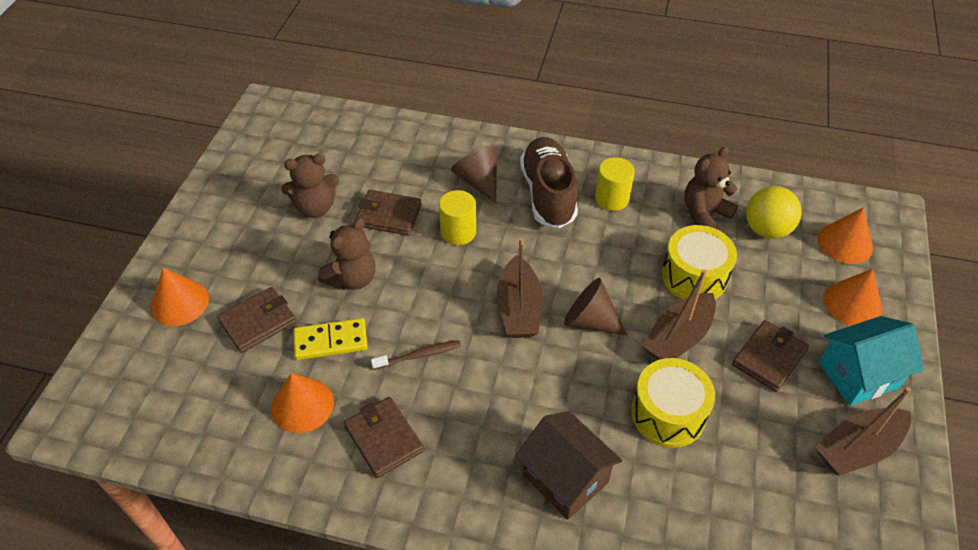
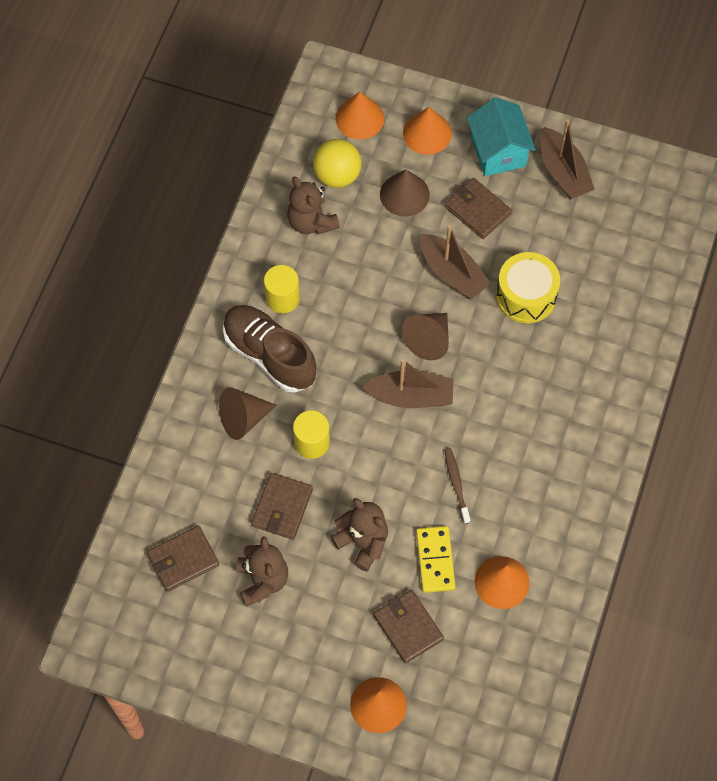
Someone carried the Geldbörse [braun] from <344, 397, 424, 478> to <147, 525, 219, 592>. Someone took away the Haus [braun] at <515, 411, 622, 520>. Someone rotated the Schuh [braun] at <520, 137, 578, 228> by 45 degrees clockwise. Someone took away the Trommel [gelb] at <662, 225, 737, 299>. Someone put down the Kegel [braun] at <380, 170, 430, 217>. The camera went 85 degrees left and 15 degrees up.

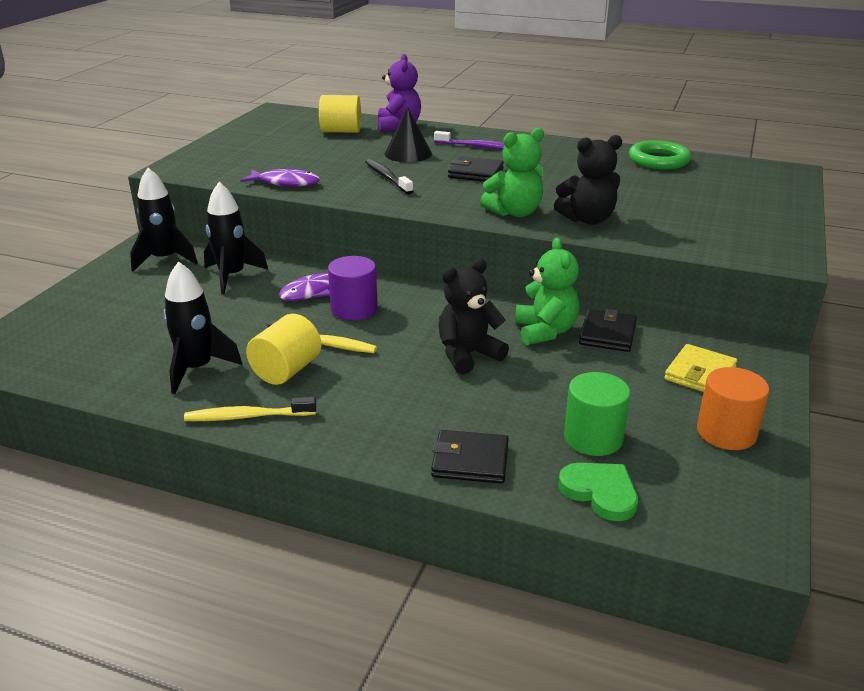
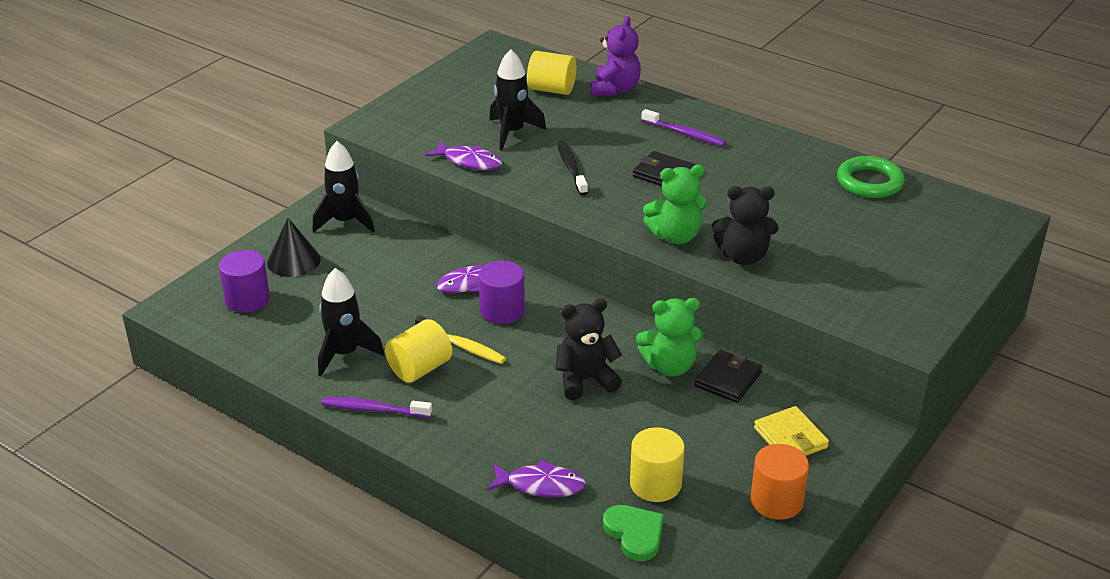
Someone repainted the Zahnbürste [gelb] at <184, 397, 316, 421>, which became the Zahnbürste [lila] at <322, 397, 432, 418>. Someone carried the Rakete [schwarz] from <204, 182, 268, 294> to <489, 49, 546, 150>. Someone carried the Kegel [schwarz] from <385, 107, 432, 162> to <267, 218, 321, 277>. Someone swapped the Geldbörse [schwarz] at <431, 430, 509, 484> for the Fisch [lila] at <487, 460, 586, 497>. Someone rotated the Teddybär [grün] at <515, 238, 580, 345> by 75 degrees clockwise. Someone repainted the Vollzylinder [grün] at <564, 372, 630, 456>, which became the Vollzylinder [gelb] at <630, 427, 685, 502>. Someone rotated the Geldbörse [gelb] at <664, 344, 737, 392> by 75 degrees counterclockwise. Someone put down the Vollzylinder [lila] at <219, 250, 270, 313>. The camera went 15 degrees right and 5 degrees up.

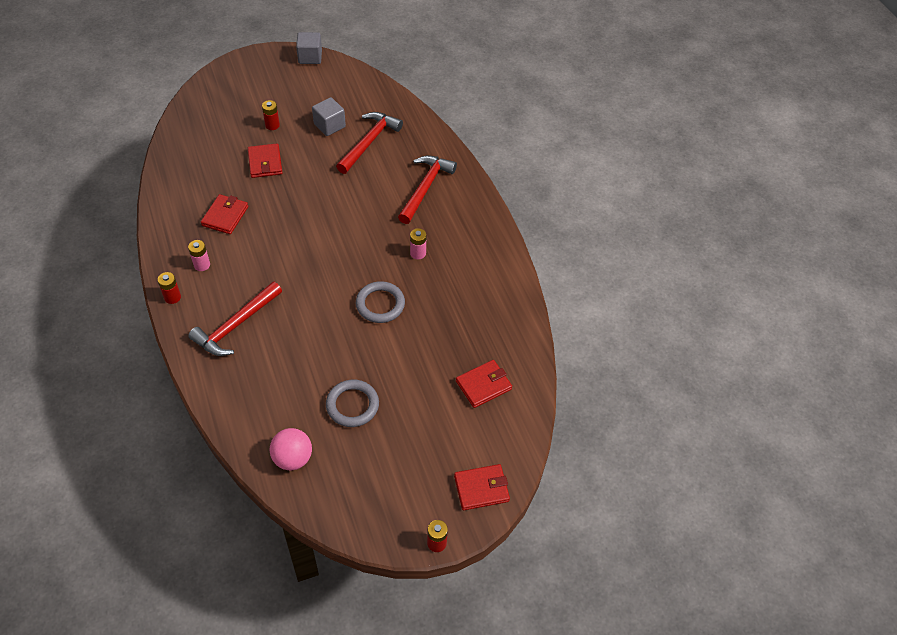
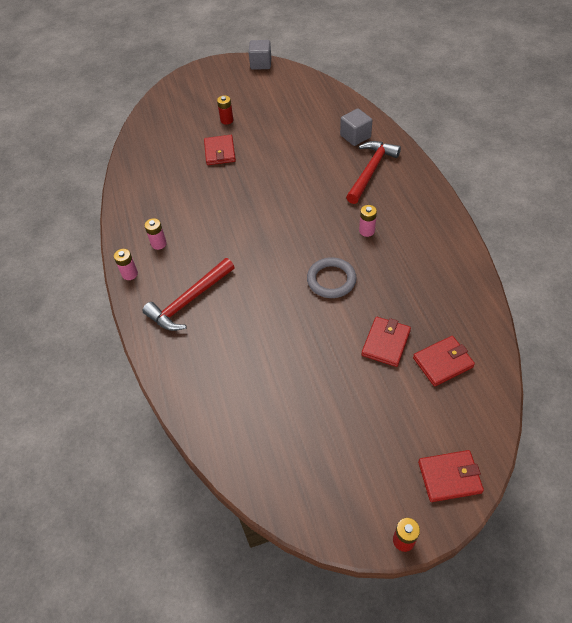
Someone repainted the Batterie [rot] at <157, 272, 181, 304>, which became the Batterie [rosa] at <114, 249, 138, 280>. Someone carried the Geldbörse [rot] from <201, 194, 248, 234> to <361, 317, 411, 367>. Someone took away the Ball [rosa] at <270, 428, 312, 470>. Someone carried the Kubus [grau] from <312, 97, 346, 136> to <340, 109, 372, 146>. Someone took away the Ring [grau] at <326, 380, 379, 427>. Someone took away the Hammer [rot] at <336, 112, 403, 174>. The camera went 10 degrees right and 0 degrees up.

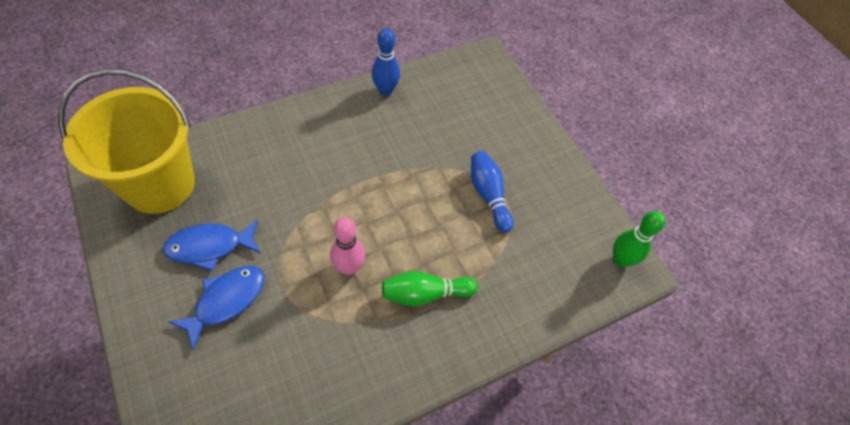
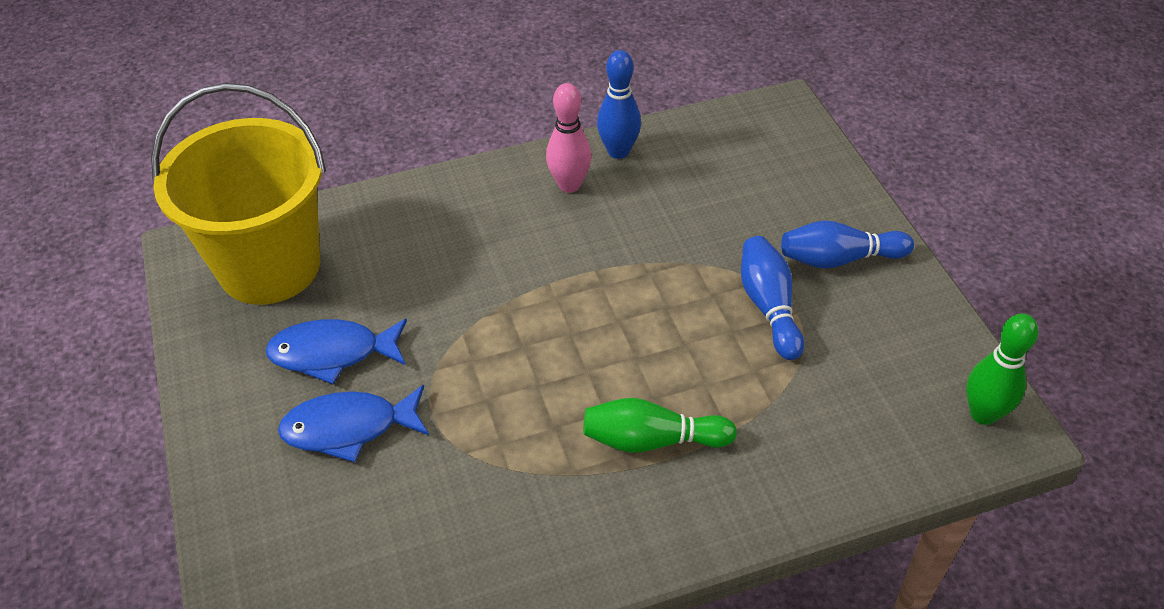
Someone rotated the Fisch [blau] at <168, 266, 264, 351> by 150 degrees counterclockwise. Someone carried the Bowlingkegel [rosa] from <330, 217, 365, 275> to <546, 83, 592, 193>. Someone put down the Bowlingkegel [blau] at <781, 220, 914, 269>. The camera went 15 degrees right and 10 degrees down.

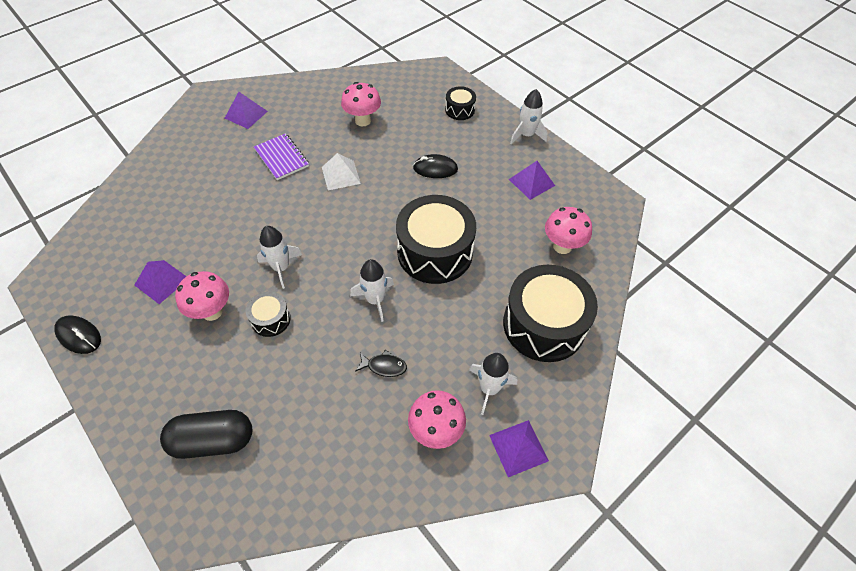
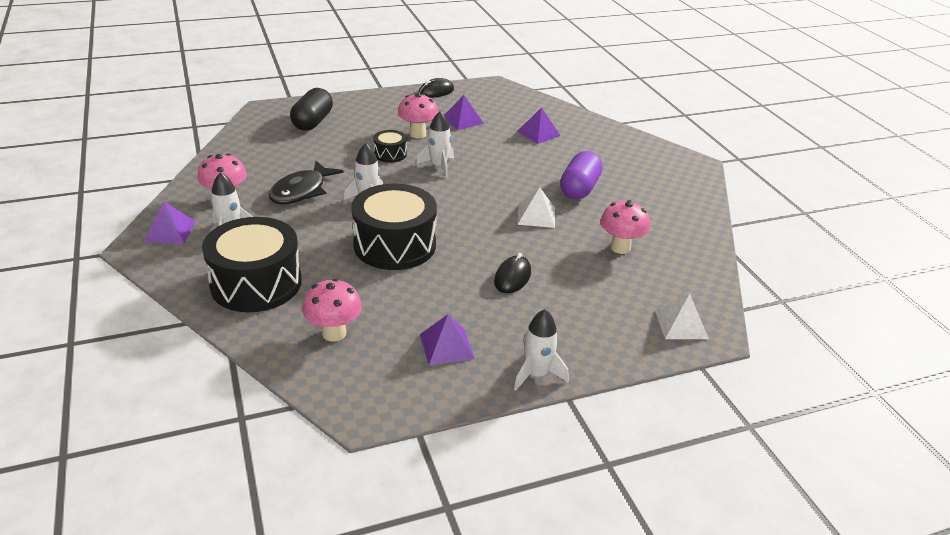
Someone carried the Pyramide [lila] from <225, 92, 268, 129> to <517, 107, 561, 144>. Someone swapped the Notizbuch [lila] at <254, 133, 309, 180> for the Kapsel [lila] at <560, 151, 603, 199>. Someone scaled the Fisch [schwarz] at <355, 350, 407, 377> by 1.95. Someone took away the Trommel [schwarz] at <445, 86, 476, 120>. Someone put down the Pyramide [weiß] at <655, 293, 709, 339>. The camera went 110 degrees right and 20 degrees down.

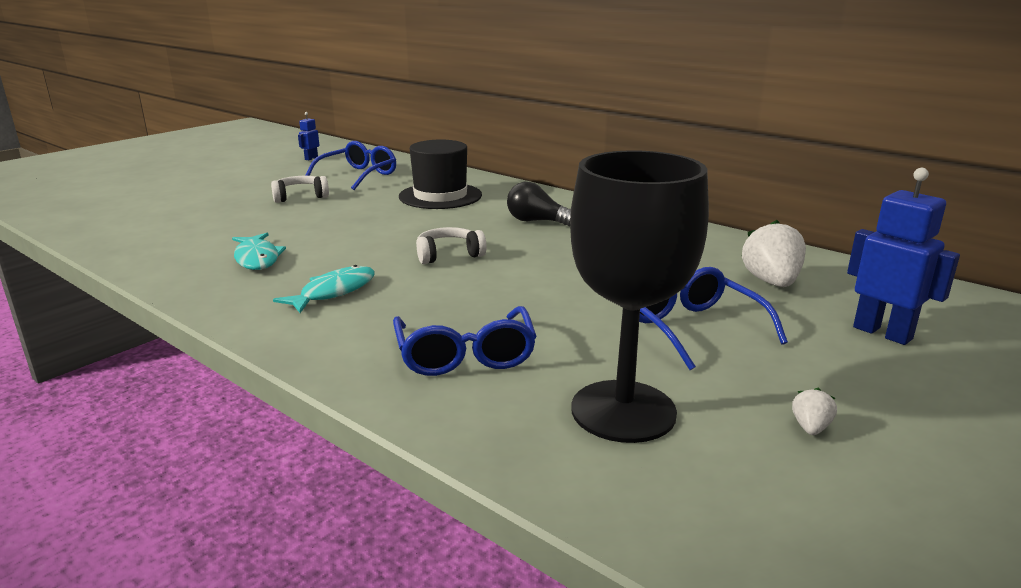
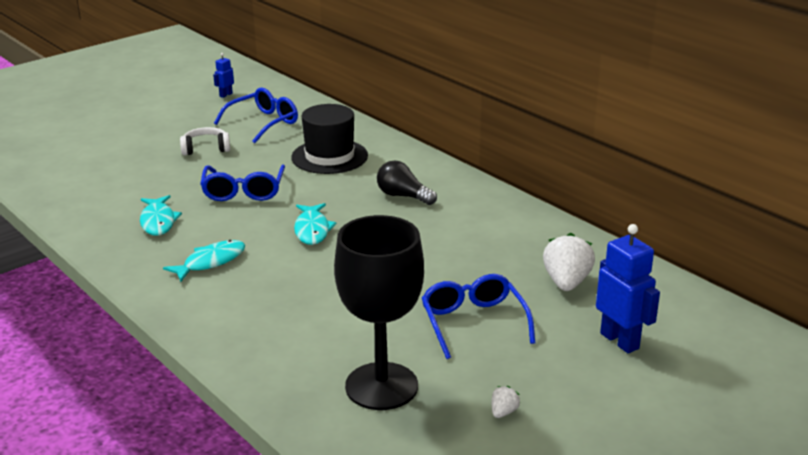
Someone carried the Brille [blau] from <393, 306, 537, 376> to <200, 165, 285, 201>. Someone swapped the Kopfhörer [weiß] at <416, 227, 487, 264> for the Fisch [türkis] at <294, 203, 336, 245>. The camera went 10 degrees right and 5 degrees up.

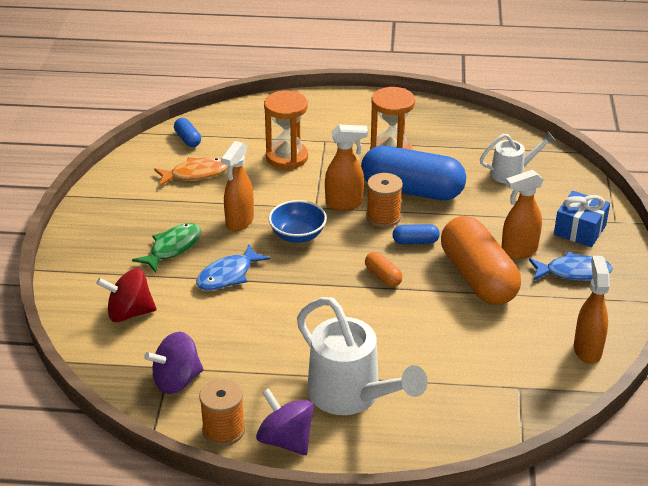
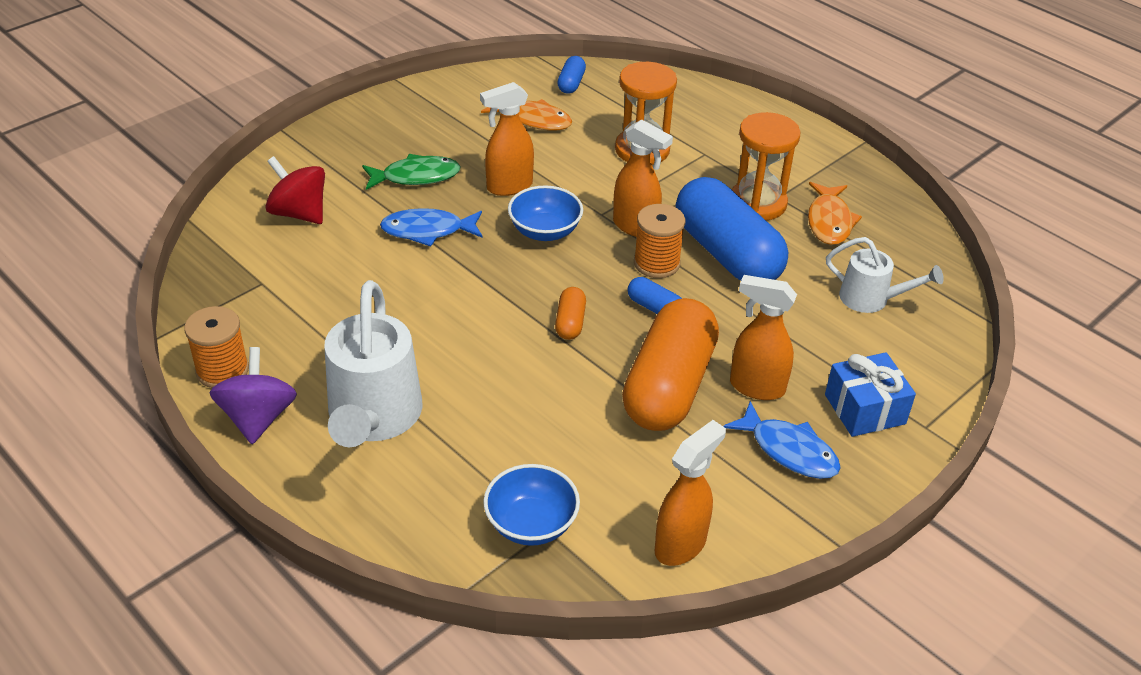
Someone took away the Kreisel [lila] at <144, 332, 203, 394>. Someone put down the Schüssel [blau] at <483, 464, 580, 546>. Someone put down the Fisch [orange] at <808, 182, 862, 245>. The camera went 40 degrees right and 5 degrees up.

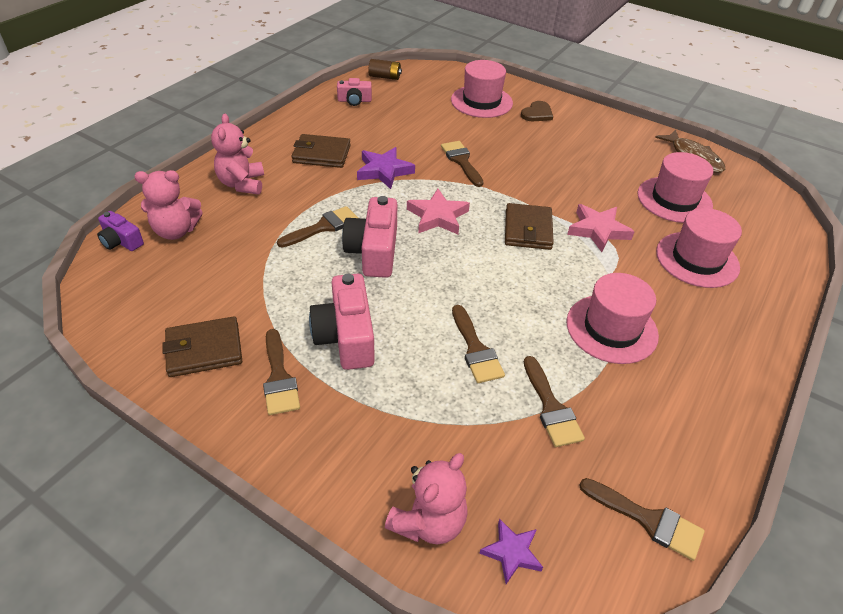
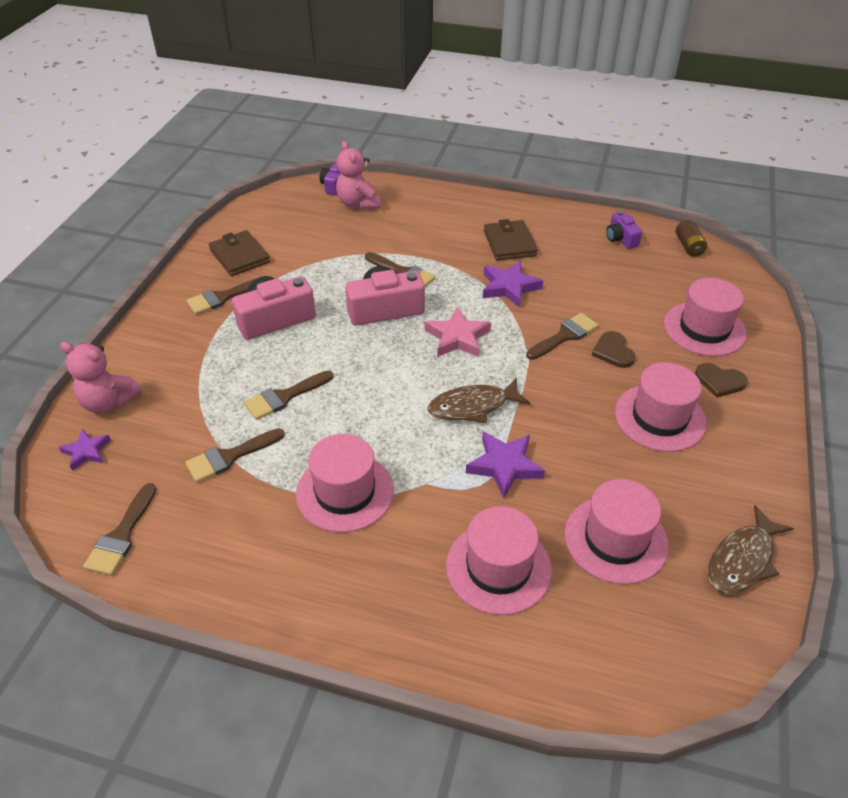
Someone took away the Teddybär [rosa] at <211, 114, 264, 194>. Someone repainted the Kamera [rosa] at <337, 78, 372, 106>, which became the Kamera [lila] at <606, 211, 642, 249>. Someone swapped the Geldbörse [braun] at <505, 203, 554, 250> for the Fisch [braun] at <428, 378, 530, 423>. Someone repainted the Stern [rosa] at <567, 204, 635, 252>, which became the Stern [lila] at <466, 431, 545, 498>. Someone put down the Herz [braun] at <592, 331, 636, 368>. Someone put down the Hut [rosa] at <615, 362, 707, 452>. The camera went 75 degrees right and 0 degrees up.

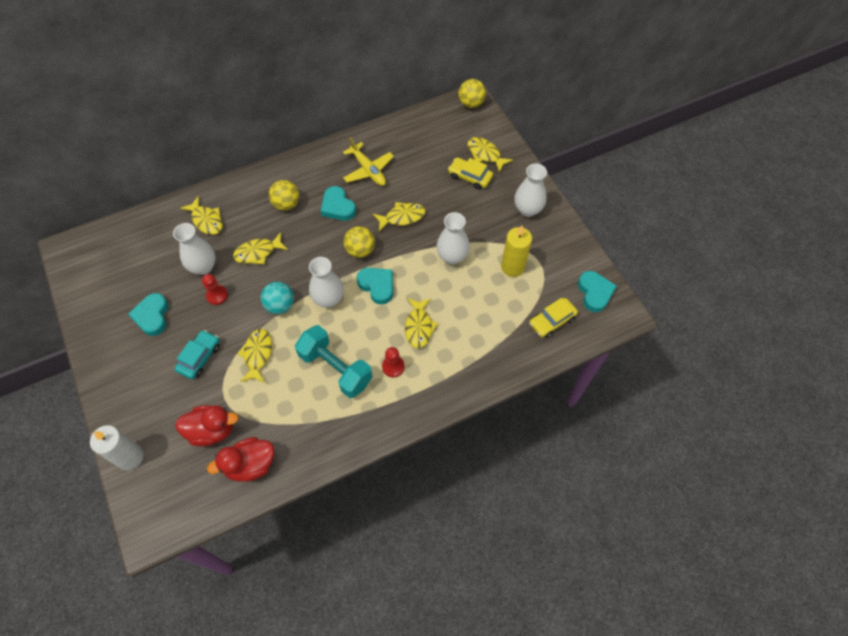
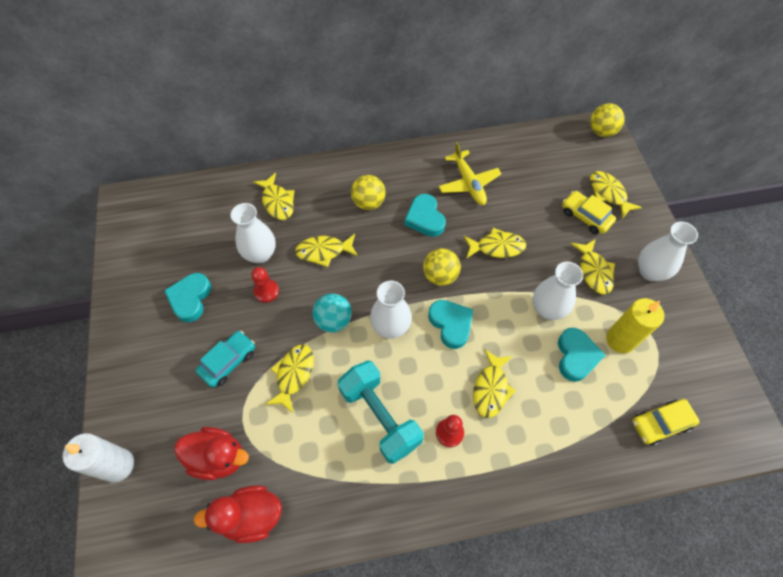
Someone carried the Herz [türkis] from <578, 271, 617, 312> to <558, 328, 605, 382>. Someone put down the Fisch [gelb] at <571, 239, 615, 294>. The camera went 15 degrees right and 0 degrees up.

